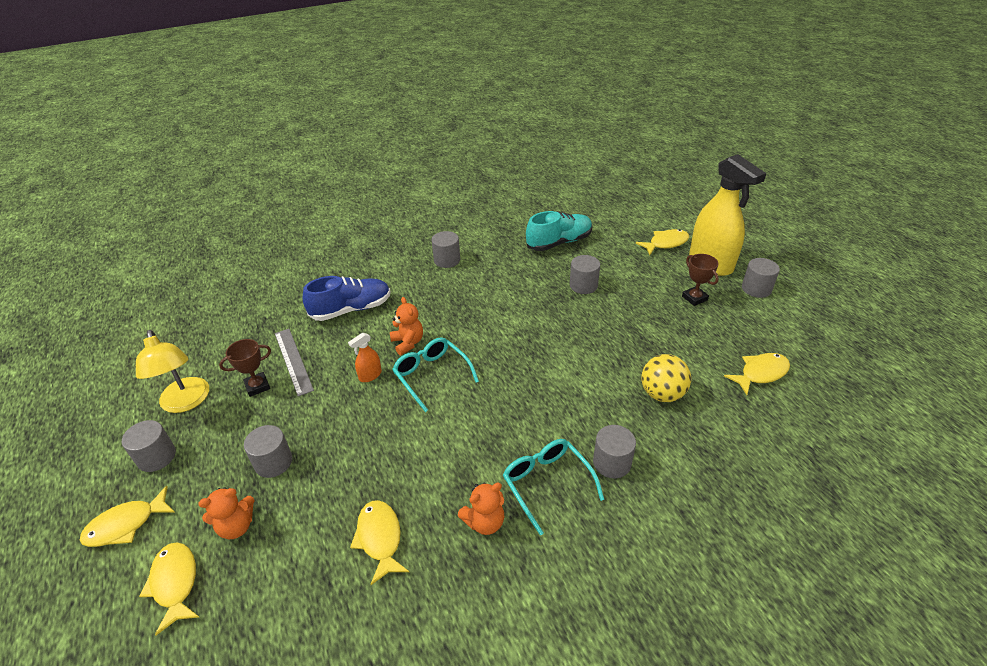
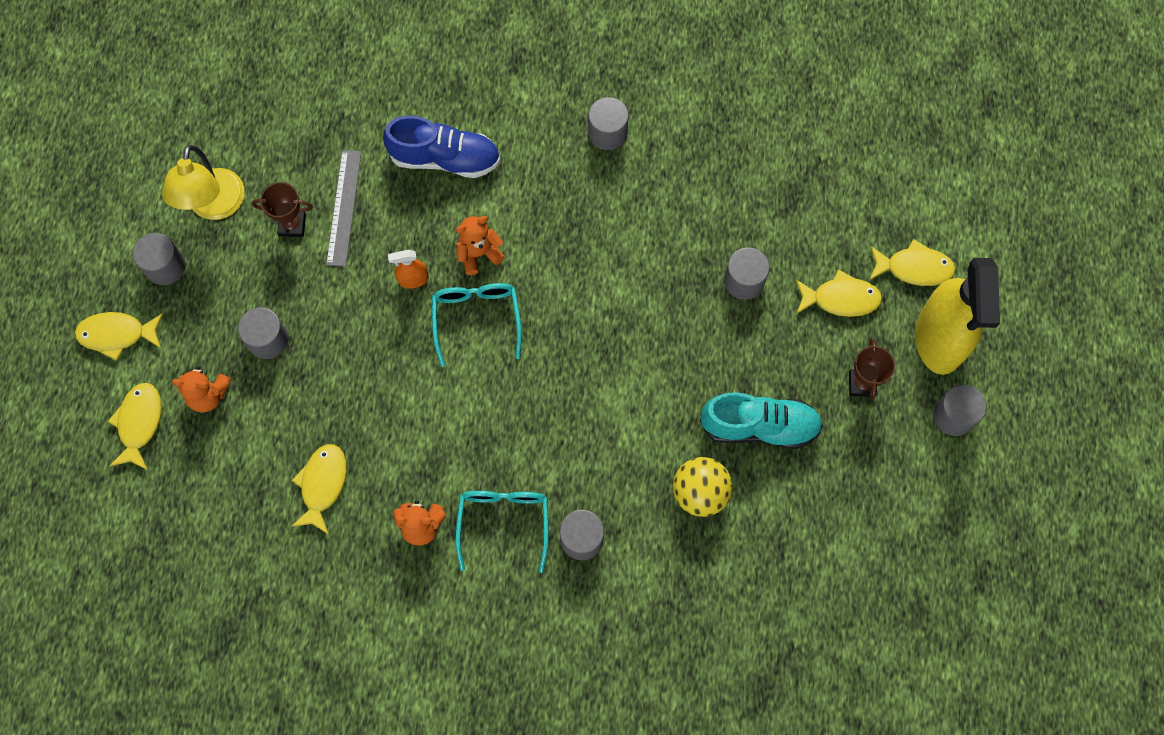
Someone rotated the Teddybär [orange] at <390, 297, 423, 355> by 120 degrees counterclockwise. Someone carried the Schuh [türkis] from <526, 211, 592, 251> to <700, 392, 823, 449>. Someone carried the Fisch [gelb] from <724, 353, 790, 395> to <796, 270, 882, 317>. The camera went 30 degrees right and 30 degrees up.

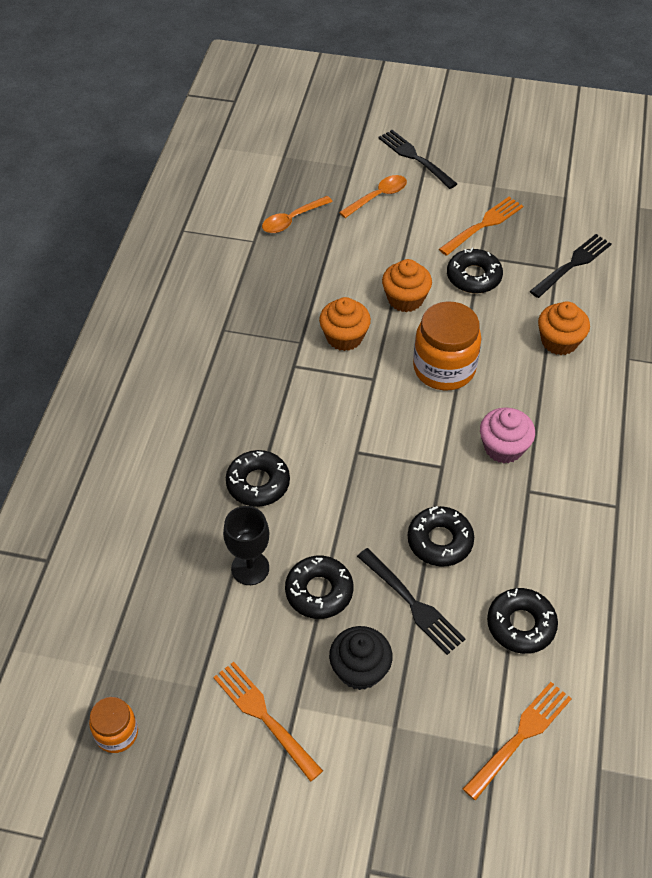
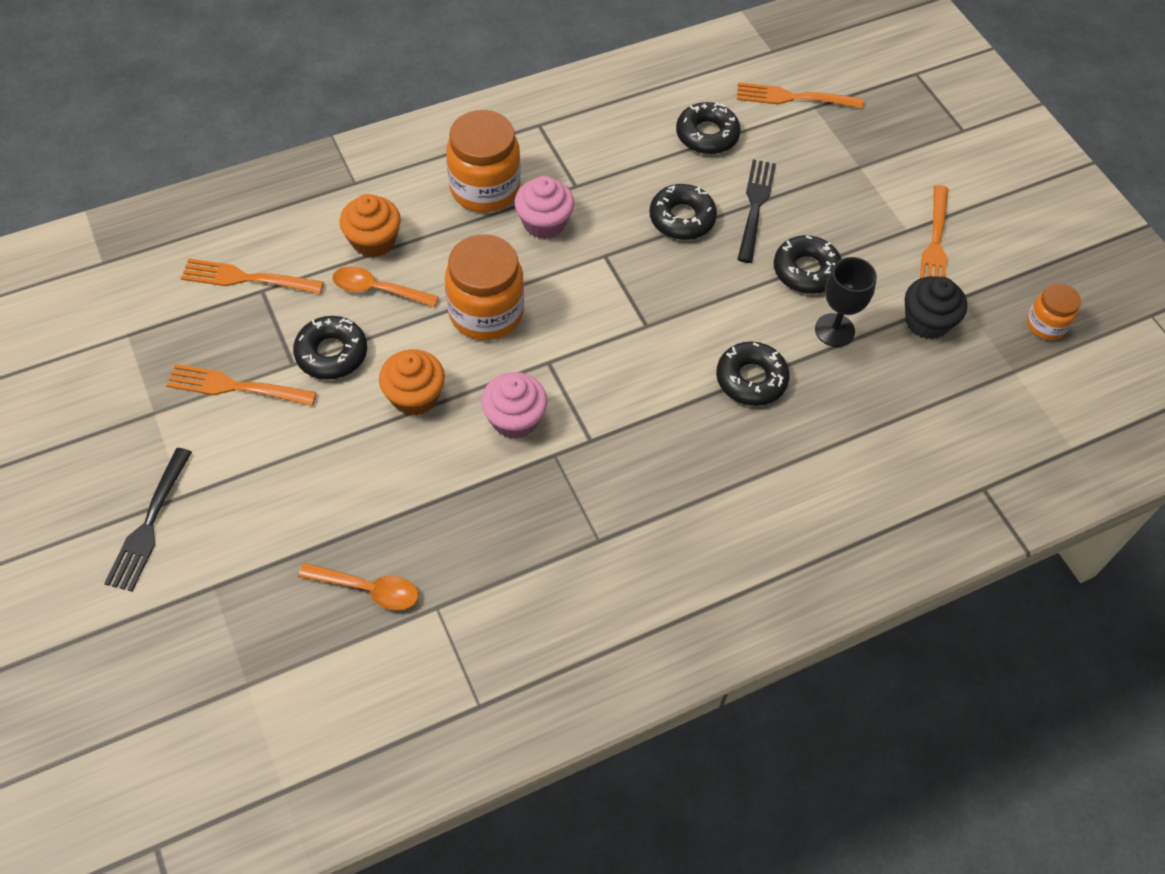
Someone repainted the Muffin [orange] at <319, 297, 371, 351>, which became the Muffin [rosa] at <481, 372, 548, 439>. Someone carried the Muffin [schwarz] from <329, 626, 392, 690> to <905, 276, 967, 339>. Someone carried the Löffel [orange] from <339, 175, 407, 218> to <332, 266, 439, 307>. Someone repainted the Gabel [schwarz] at <530, 234, 611, 298>, which became the Gabel [orange] at <181, 259, 324, 294>. Someone put down the Einmachglas [orange] at <446, 110, 521, 212>. The camera went 130 degrees left and 5 degrees up.

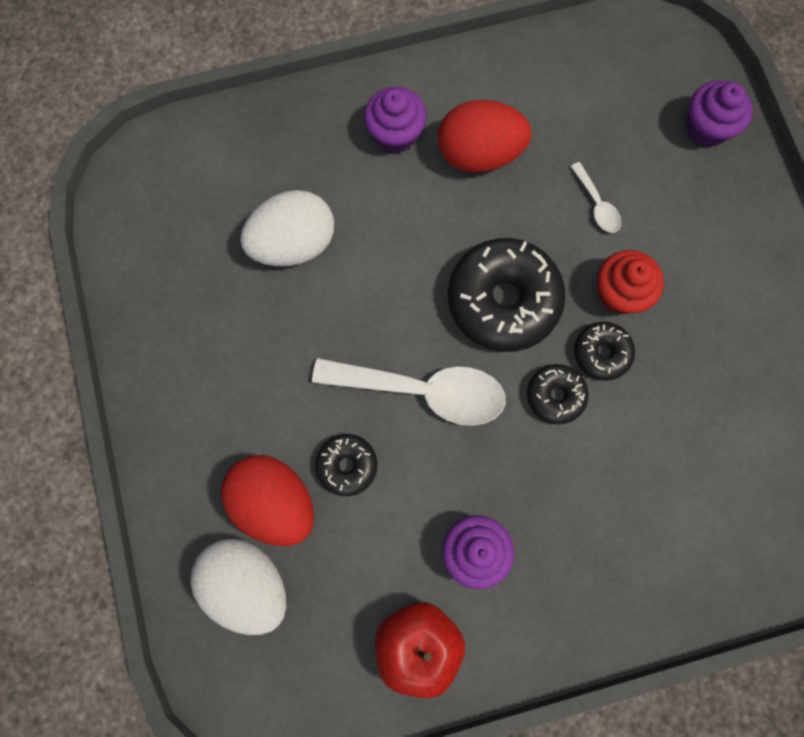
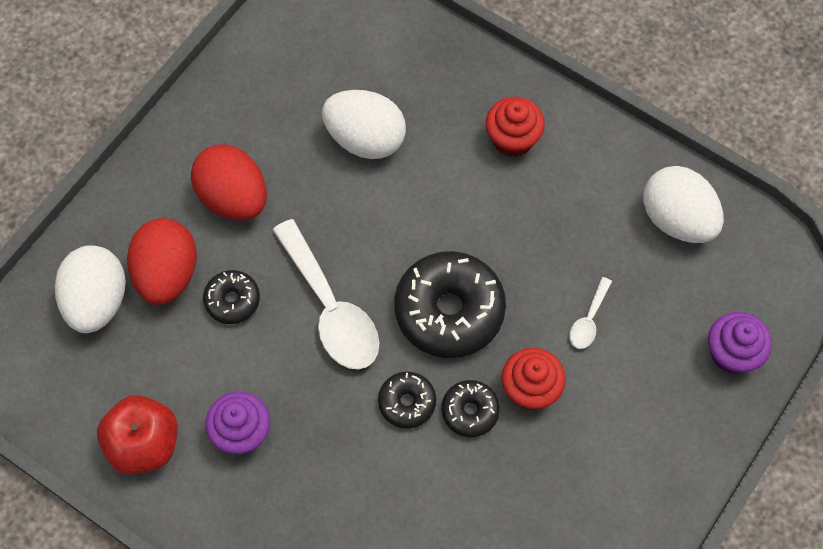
Someone repainted the Muffin [lila] at <364, 87, 427, 153>, which became the Muffin [rot] at <486, 97, 545, 157>. Someone carried the Ei [rot] from <438, 100, 532, 173> to <191, 144, 267, 221>. Someone put down the Ei [weiß] at <643, 166, 724, 243>. The camera went 50 degrees right and 10 degrees down.

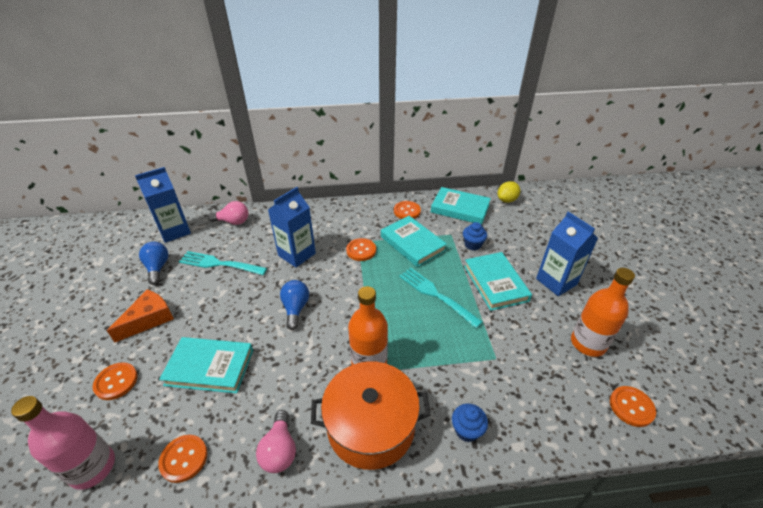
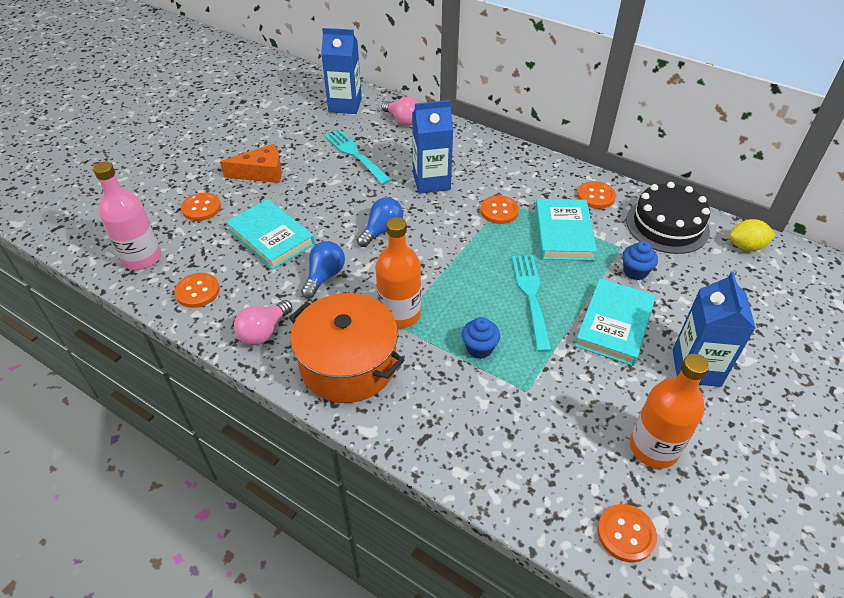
Someone carried the Glühbirne [blau] from <139, 242, 168, 285> to <301, 241, 345, 299>. Someone swapped the Buch [türkis] at <431, 187, 491, 225> for the Kuchen [schwarz] at <626, 182, 710, 254>. Someone carried the Muffin [blau] from <452, 403, 488, 442> to <462, 317, 500, 359>. The camera went 40 degrees right and 5 degrees up.

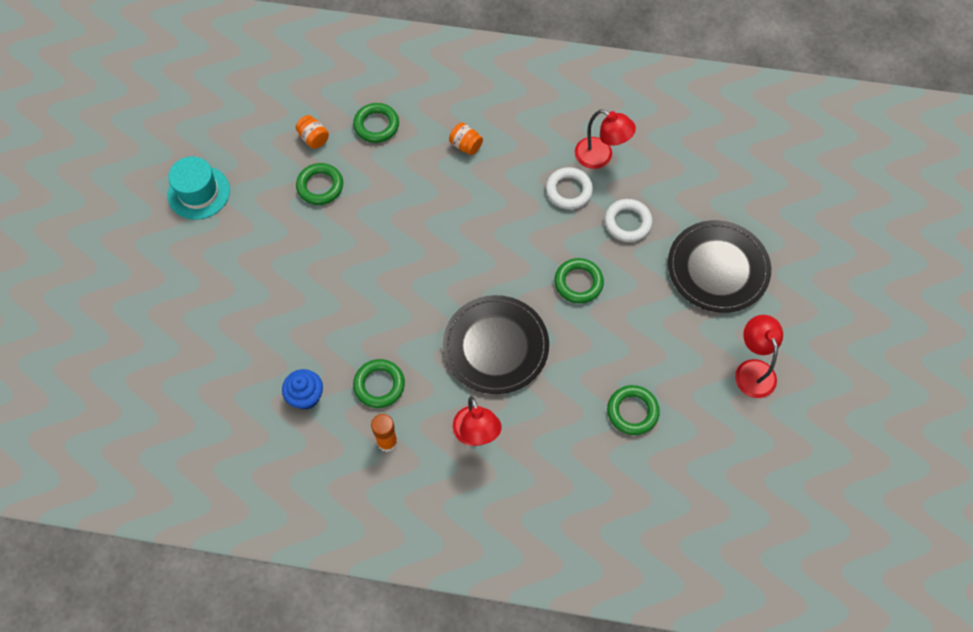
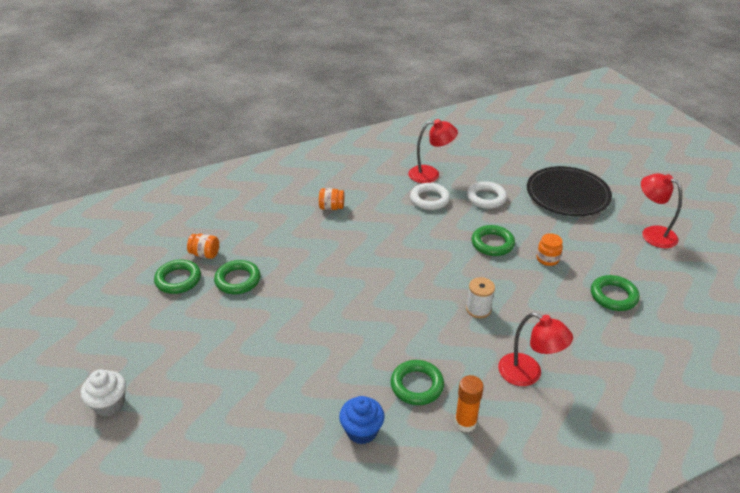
Someone took away the Hut [türkis] at <167, 156, 230, 220>. Someone carried the Ring [grün] from <353, 103, 399, 143> to <154, 260, 201, 294>. Someone swapped the Teller [schwarz] at <443, 295, 549, 394> for the Garnrolle [weiß] at <466, 277, 495, 318>. Someone put down the Muffin [weiß] at <81, 369, 126, 416>. Someone put down the Einmachglas [orange] at <537, 233, 563, 266>. The camera went 35 degrees left and 25 degrees down.

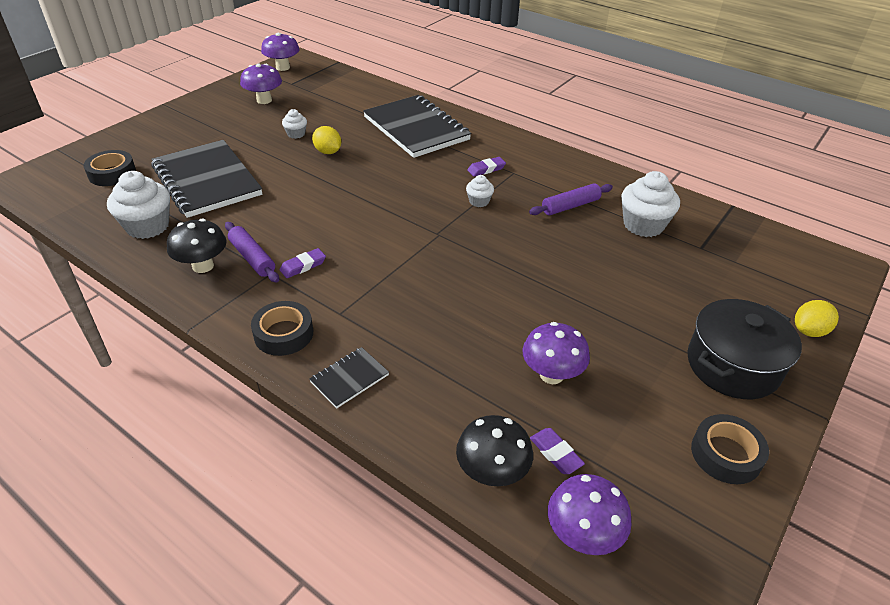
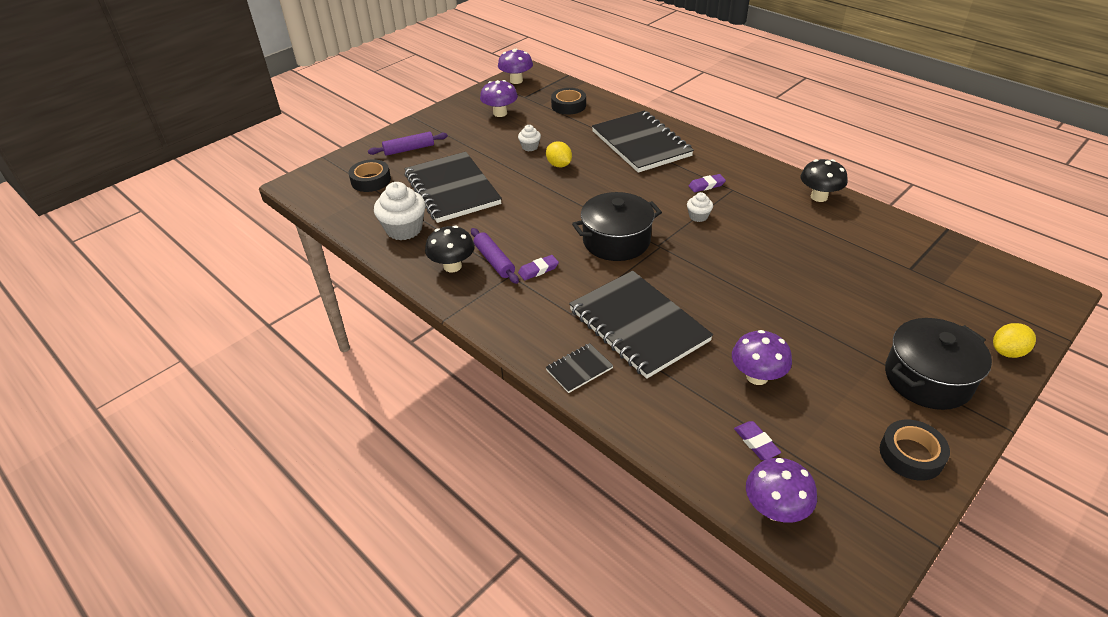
Someone carried the Klebeband [schwarz] from <251, 301, 313, 356> to <551, 88, 586, 115>. Someone carried the Pilz [schwarz] from <456, 415, 533, 486> to <801, 159, 848, 202>. Someone carried the Nudelholz [lila] from <529, 183, 613, 215> to <368, 132, 448, 156>. Someone took away the Muffin [weiß] at <621, 171, 680, 237>. Someone put down the Notizbuch [schwarz] at <569, 271, 713, 379>. Someone put down the Kochtopf [schwarz] at <572, 192, 662, 261>. The camera went 10 degrees right and 0 degrees up.

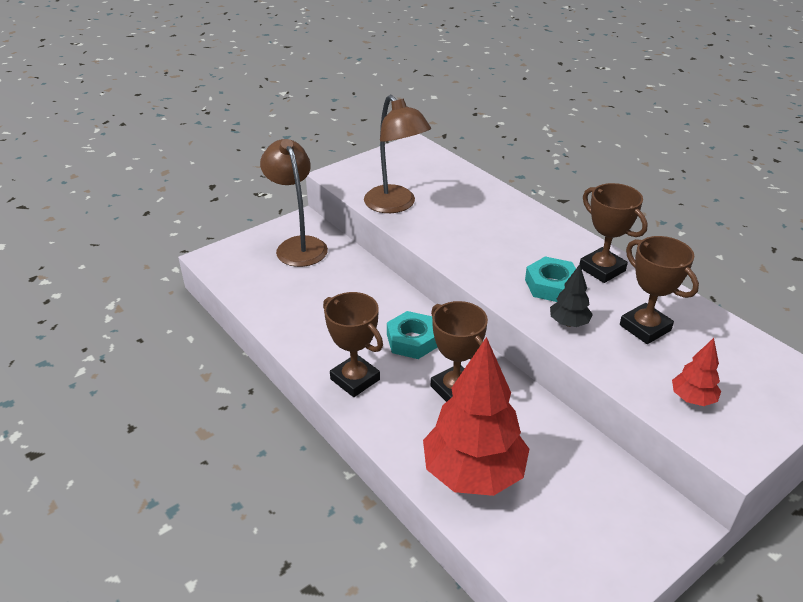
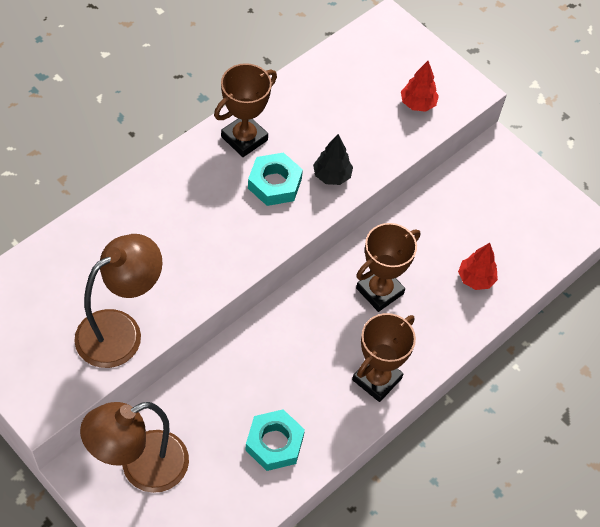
Someone carried the Sechskantmutter [türkis] from <387, 311, 437, 359> to <246, 409, 305, 471>. Someone scaled the Baum [rot] at <423, 337, 529, 496> by 0.45. Someone took away the Pokal [braun] at <620, 236, 699, 344>. The camera went 100 degrees left and 20 degrees up.

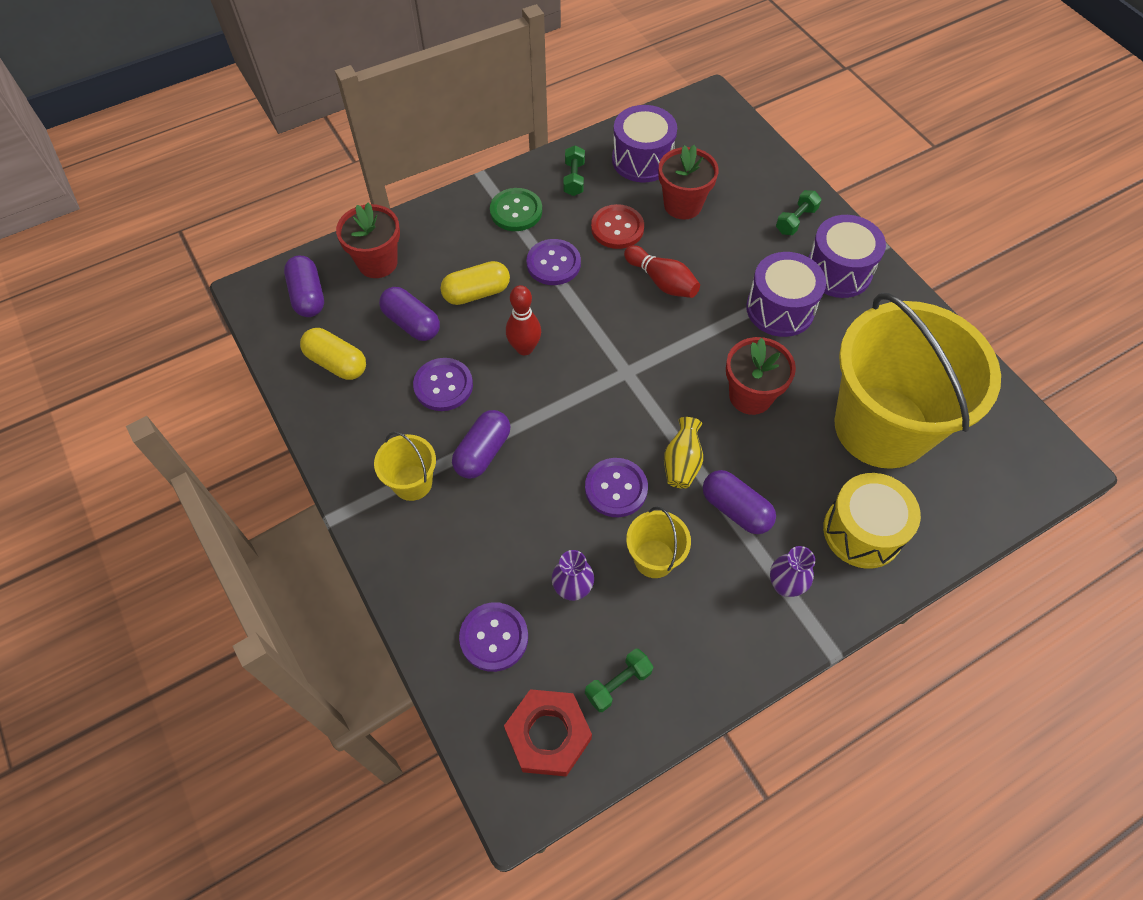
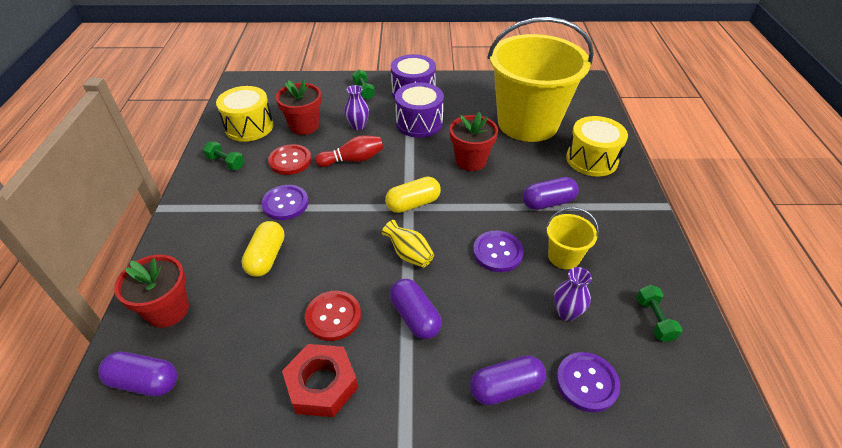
Someone carried the Kapsel [gelb] from <300, 328, 366, 380> to <385, 177, 441, 213>. Someone took away the Eimer [gelb] at <374, 432, 436, 501>. Someone carried the Kapsel [lila] from <379, 287, 440, 341> to <470, 355, 546, 405>. Someone repainted the Knopf [lila] at <413, 358, 473, 411>, which became the Knopf [rot] at <305, 291, 361, 341>. Someone took away the Knopf [grün] at <490, 188, 542, 231>. Someone carried the Sechskantmutter [rot] from <504, 689, 592, 776> to <282, 344, 358, 417>. Someone took away the Bowlingkegel [rot] at <506, 285, 541, 355>. Someone repainted the Trommel [lila] at <612, 105, 677, 183>, which became the Trommel [gelb] at <216, 86, 274, 142>. Someone carried the Vase [gelb] from <664, 417, 703, 489> to <382, 220, 434, 268>. Someone carried the Vase [lila] from <770, 546, 815, 597> to <344, 85, 369, 130>. The camera went 60 degrees left and 15 degrees down.

